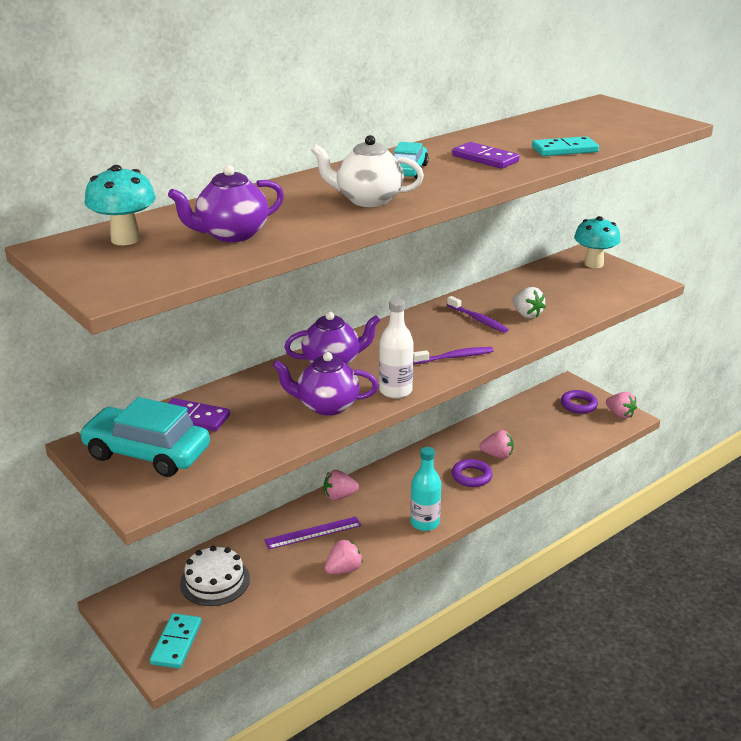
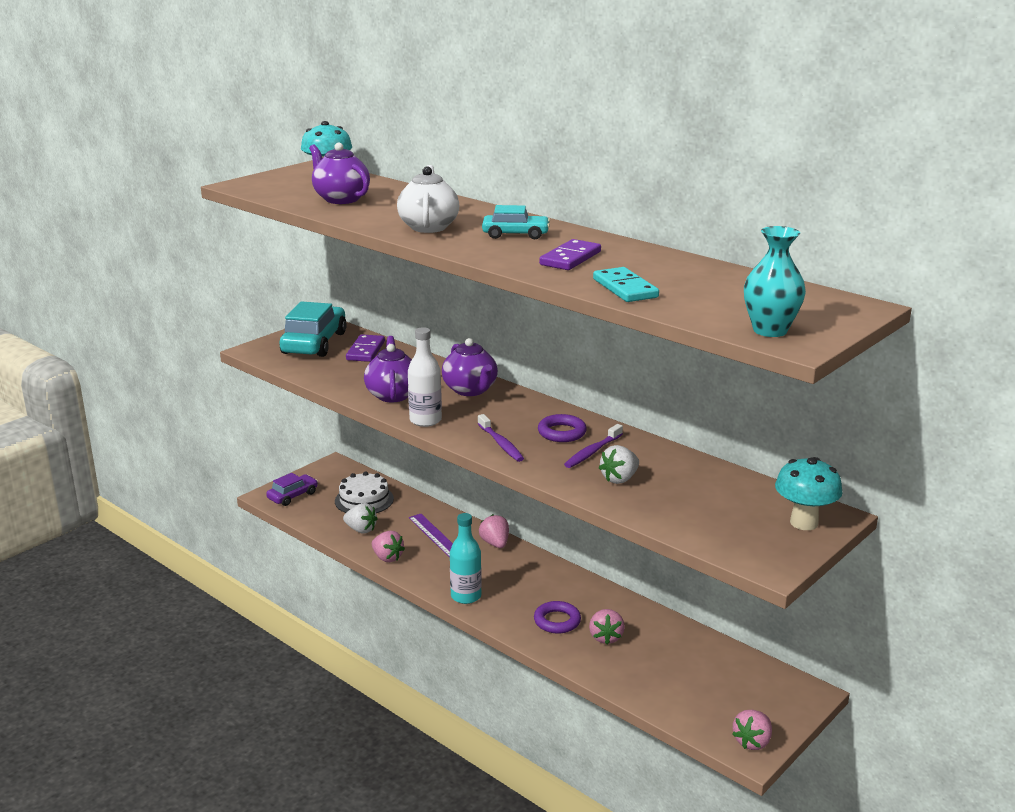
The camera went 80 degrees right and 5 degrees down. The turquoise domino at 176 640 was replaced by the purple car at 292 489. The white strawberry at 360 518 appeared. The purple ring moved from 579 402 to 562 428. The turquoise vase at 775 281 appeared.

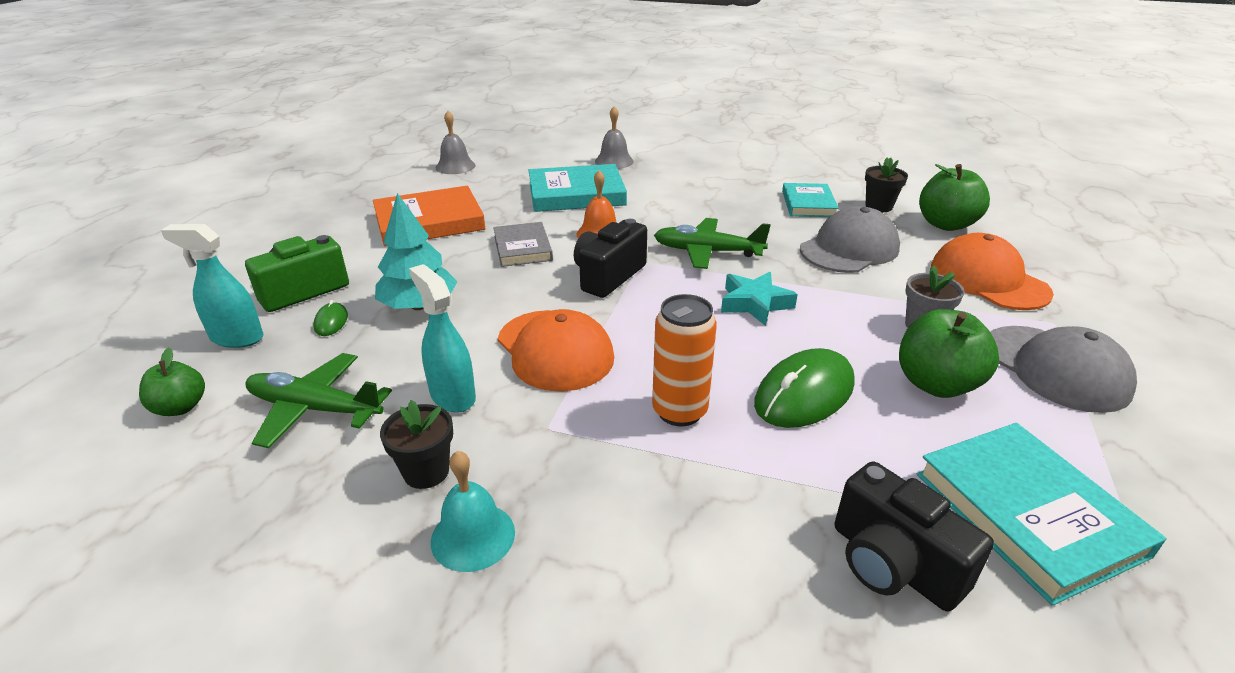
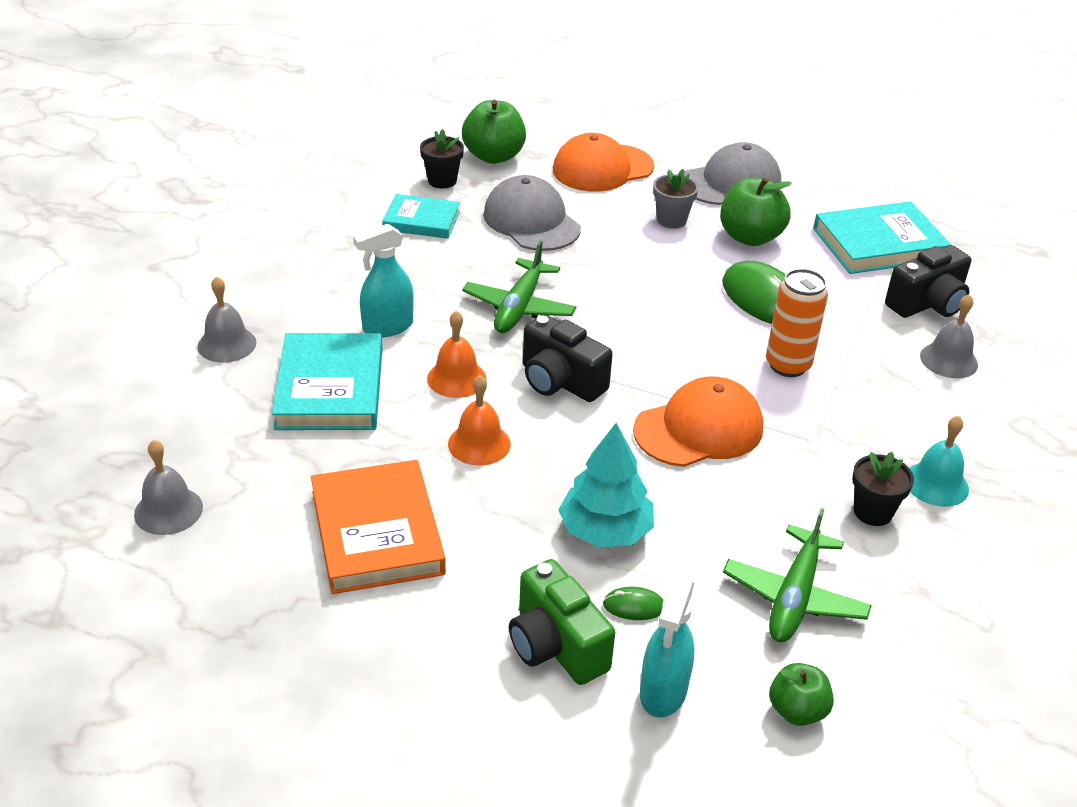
The camera went 85 degrees left and 5 degrees up. The turquoise spray bottle moved from 442 338 to 383 280. The grey book at 523 244 was replaced by the orange bell at 479 420. The grey bell at 949 336 appeared. The turquoise star at 759 299 disappeared.

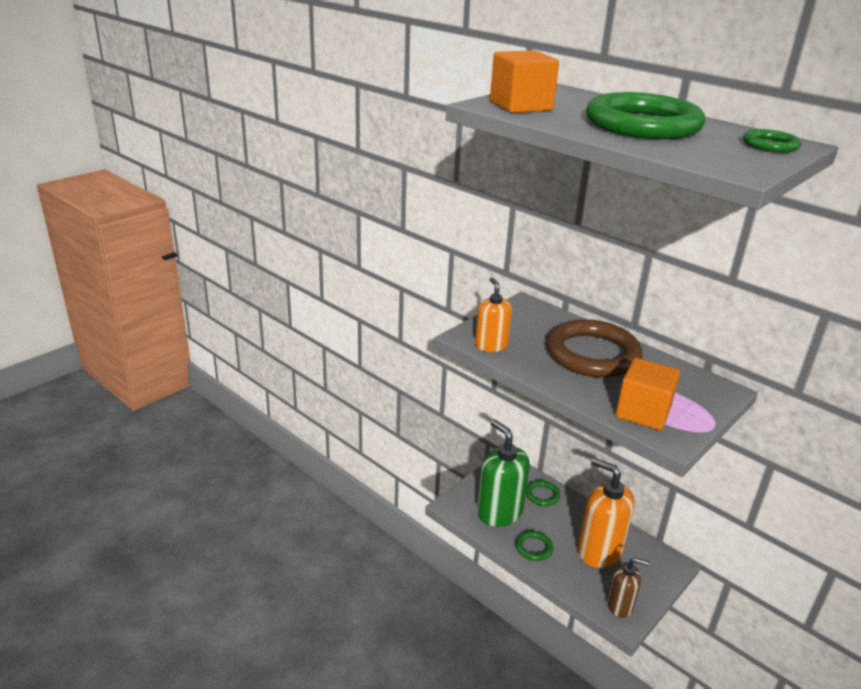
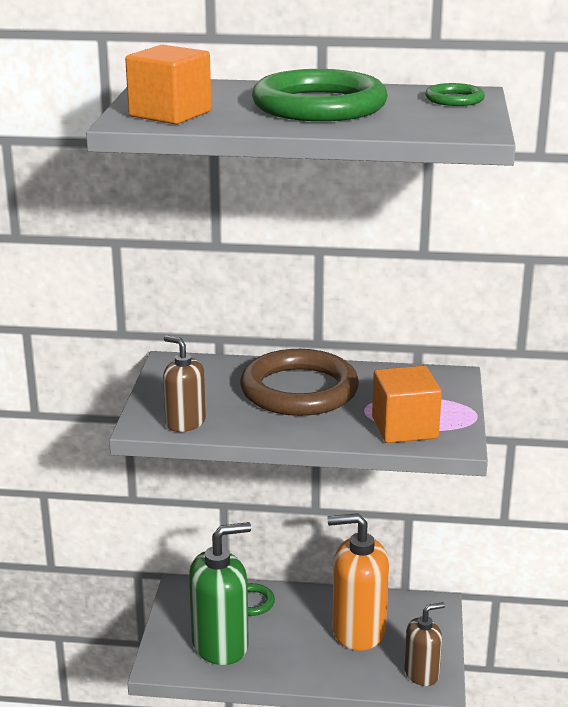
The camera went 35 degrees left and 5 degrees down. The orange soap dispenser at 493 314 became the brown soap dispenser at 184 383. The green soap dispenser at 503 473 turned 135 degrees clockwise. The green ring at 534 546 disappeared.

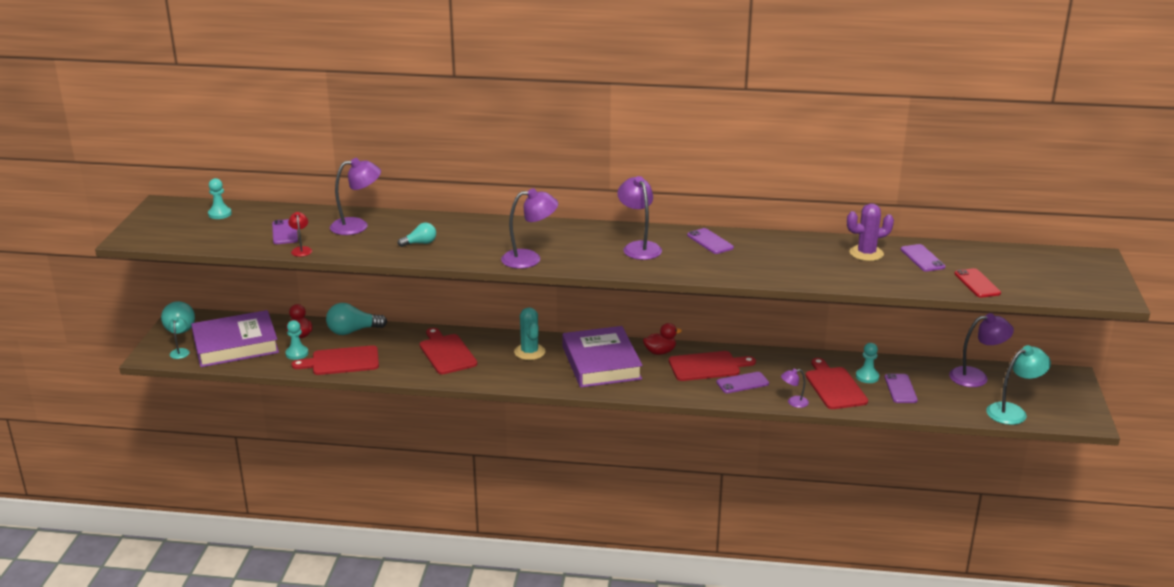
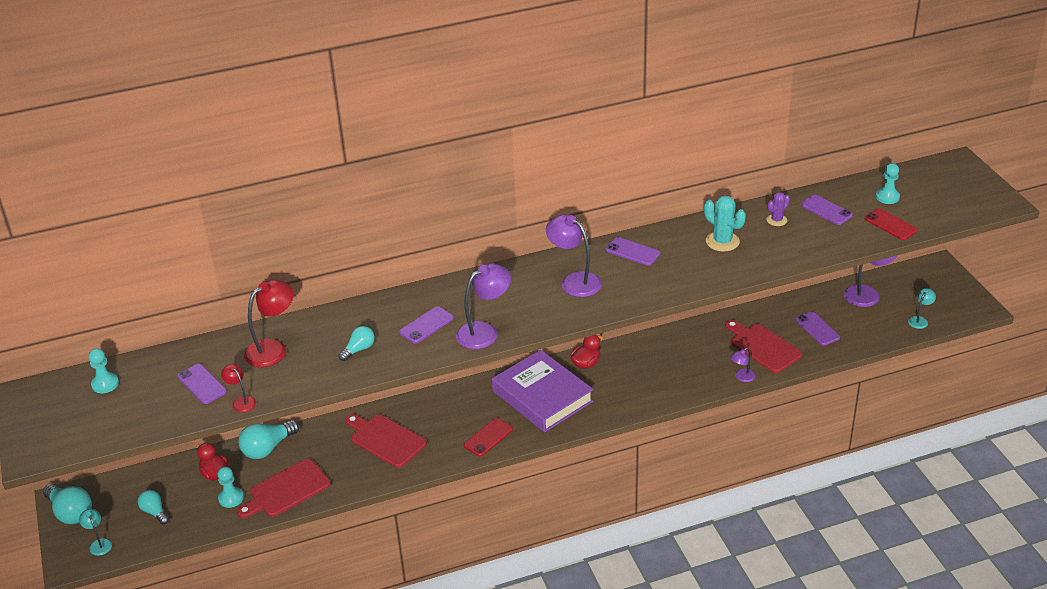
The camera went 25 degrees left and 10 degrees up. The purple book at 235 338 was replaced by the turquoise light bulb at 153 507. The purple lamp at 355 196 became the red lamp at 269 323. The purple phone moved from 742 382 to 426 325. The red phone at 488 437 appeared. The turquoise cactus moved from 529 334 to 725 223. The purple cactus at 870 232 changed to 0.62 times the size. The turquoise pawn moved from 867 363 to 888 183. The turquoise lamp at 1018 385 changed to 0.54 times the size. The red cutting board at 712 366 disappeared.

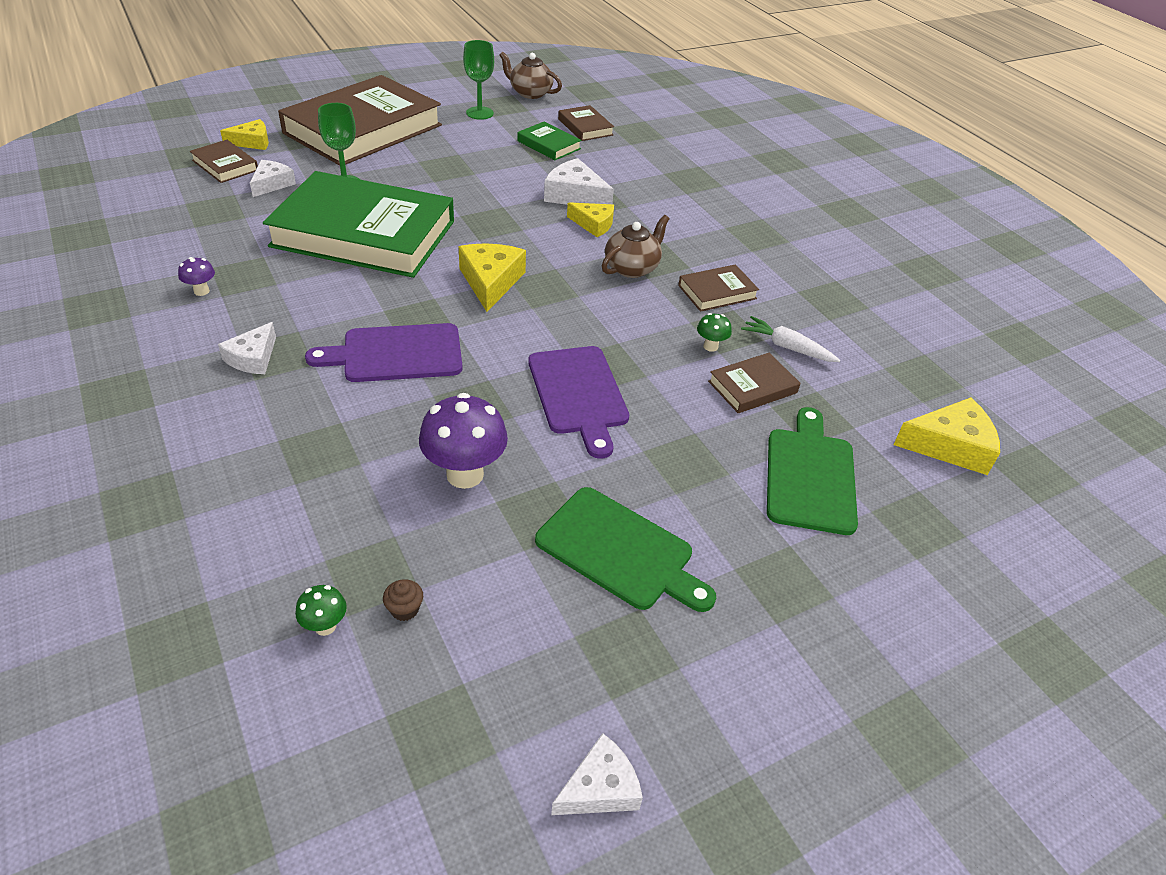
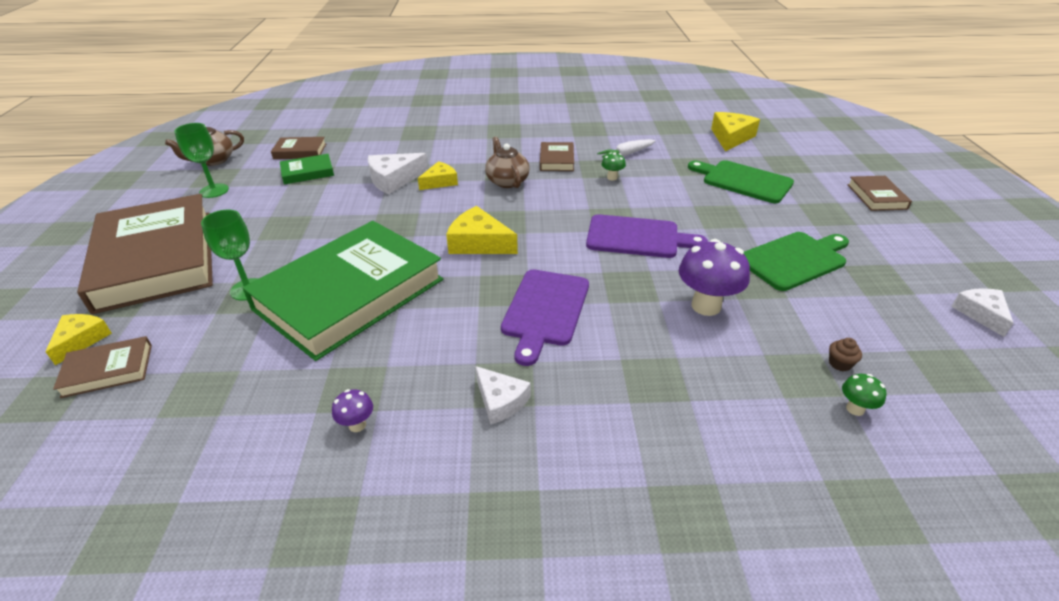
The camera went 60 degrees left and 5 degrees down. The brown book moved from 754 383 to 879 193. The white cheese at 273 178 disappeared.

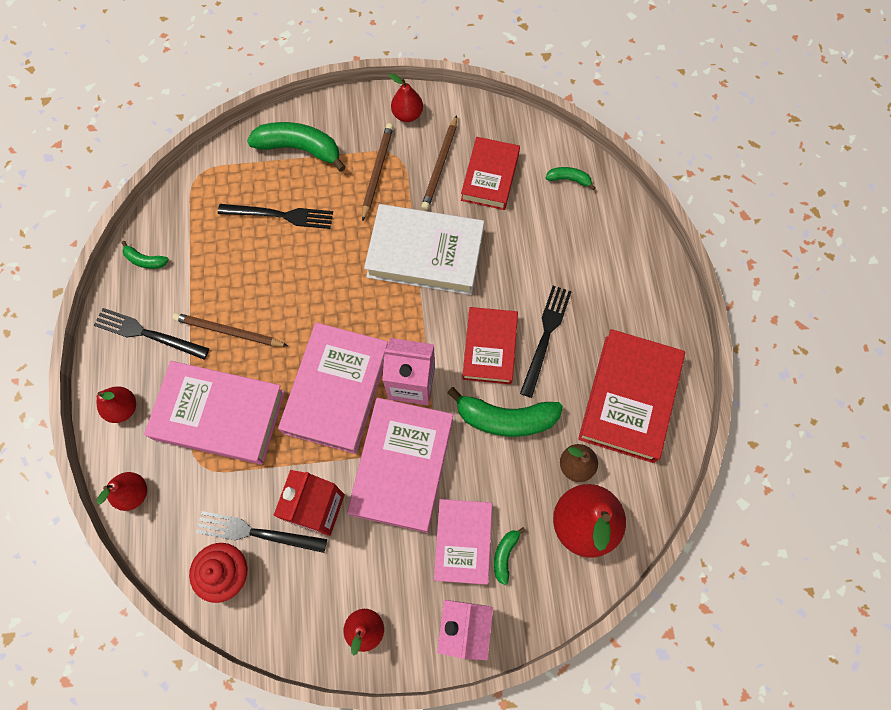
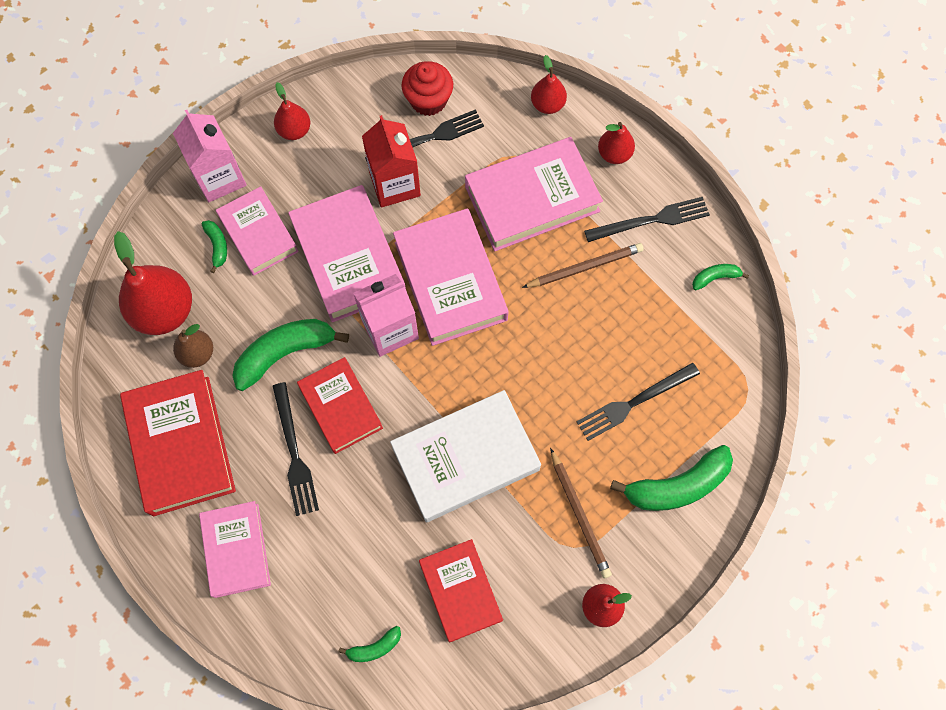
The camera went 145 degrees right and 0 degrees up. The pink book at 235 549 appeared. The brown pencil at 439 162 disappeared.

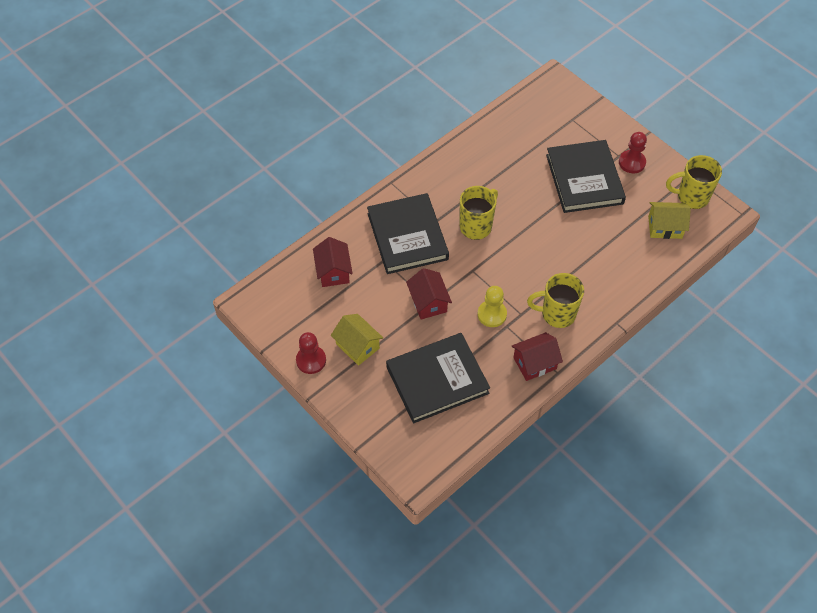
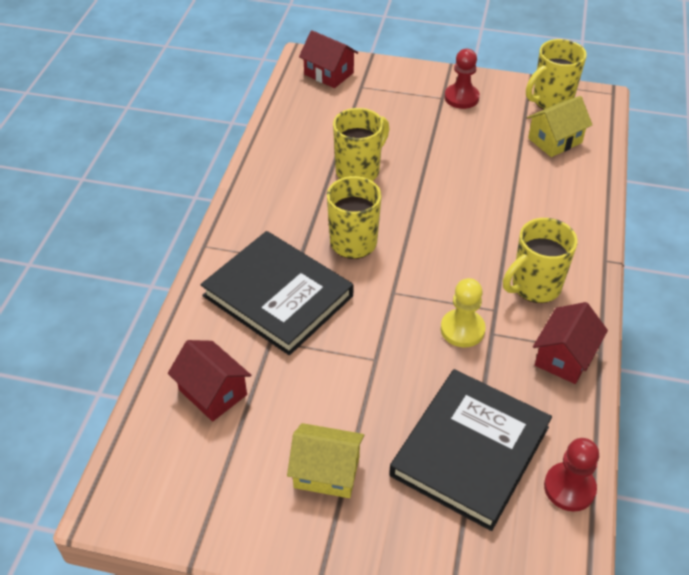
The camera went 35 degrees left and 10 degrees down. The red house moved from 429 294 to 328 59. The yellow mug at 361 144 appeared. The red pawn moved from 311 353 to 571 474. The black book at 586 176 disappeared.

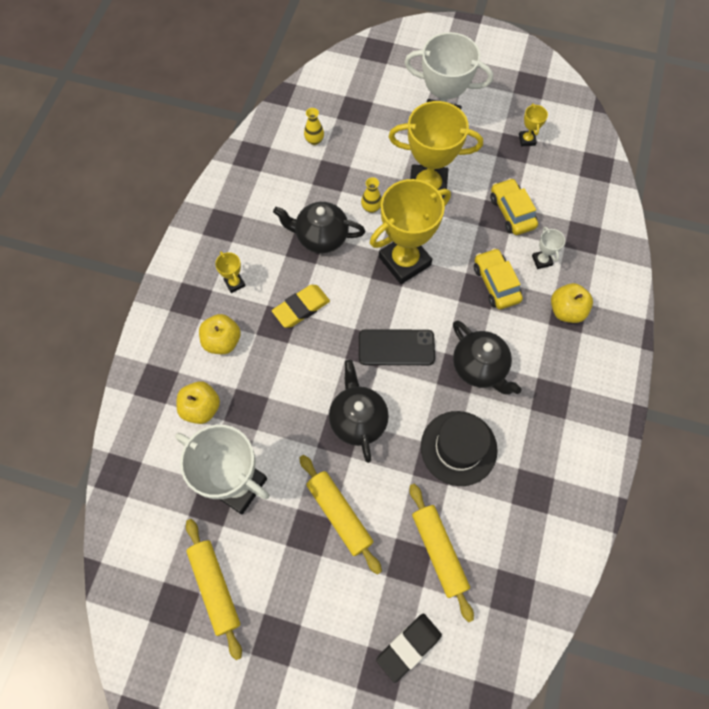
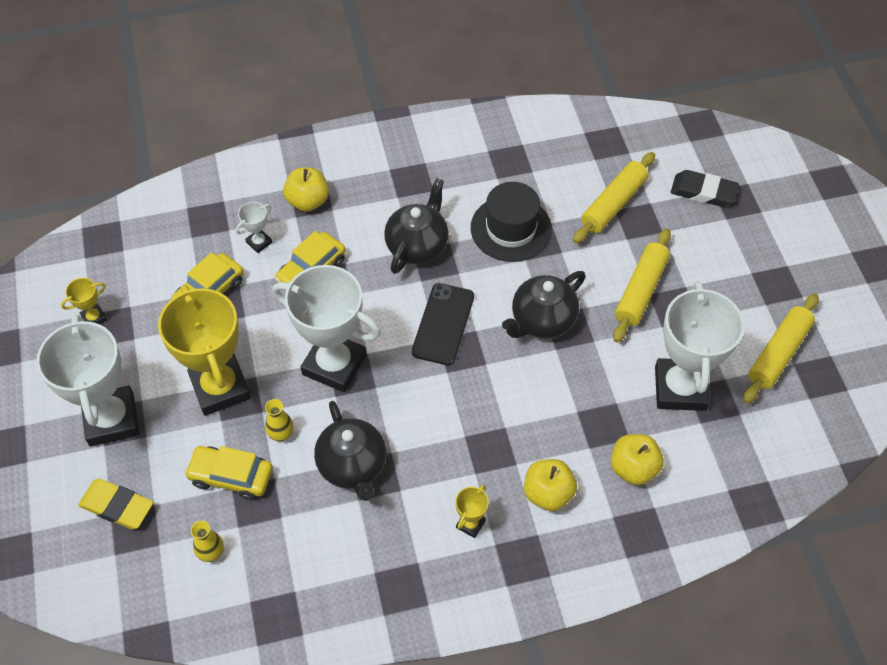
The camera went 120 degrees left and 10 degrees down. The yellow eraser moved from 301 306 to 115 504. The yellow car at 228 473 appeared. The yellow trophy at 410 231 became the white trophy at 326 328. The black phone at 397 347 turned 45 degrees clockwise.

